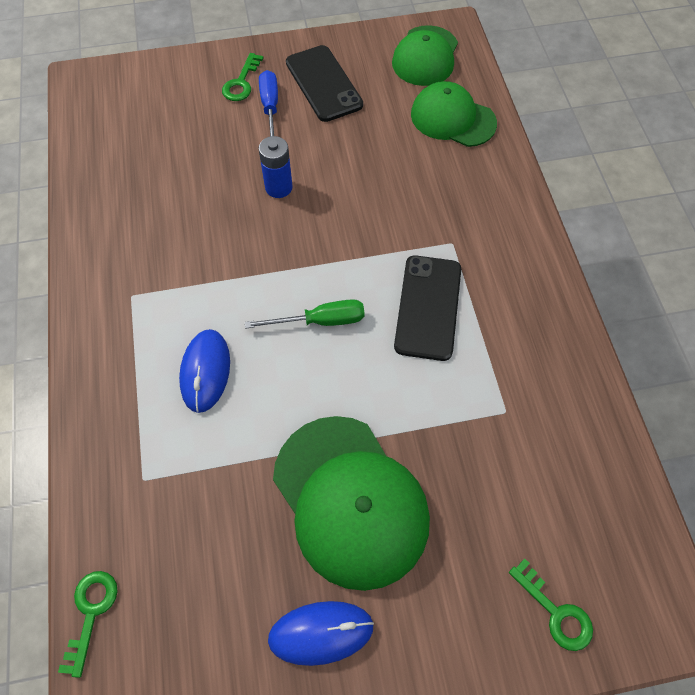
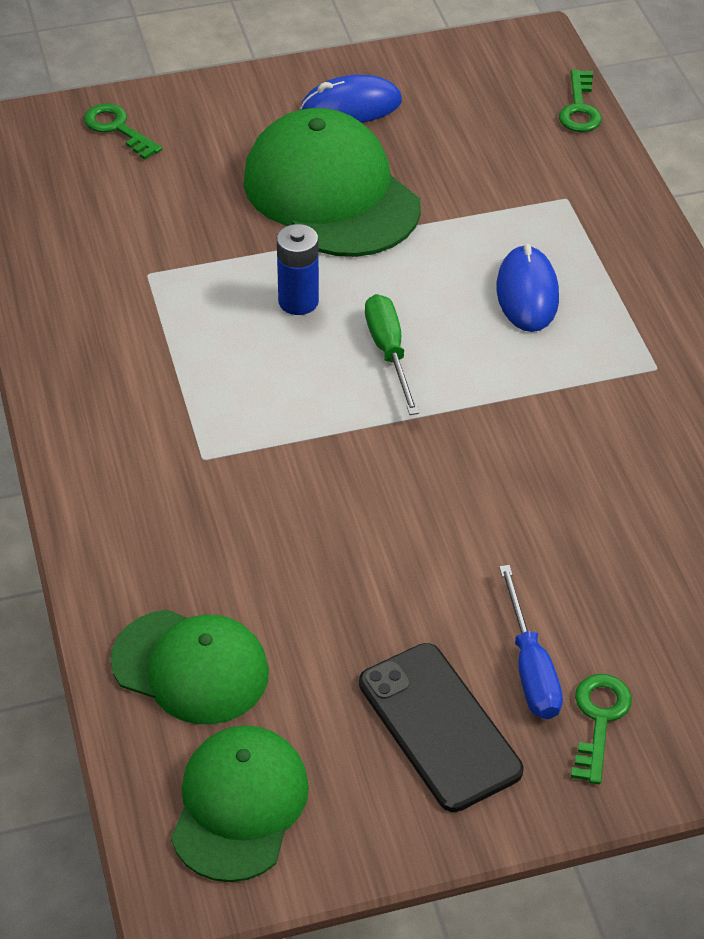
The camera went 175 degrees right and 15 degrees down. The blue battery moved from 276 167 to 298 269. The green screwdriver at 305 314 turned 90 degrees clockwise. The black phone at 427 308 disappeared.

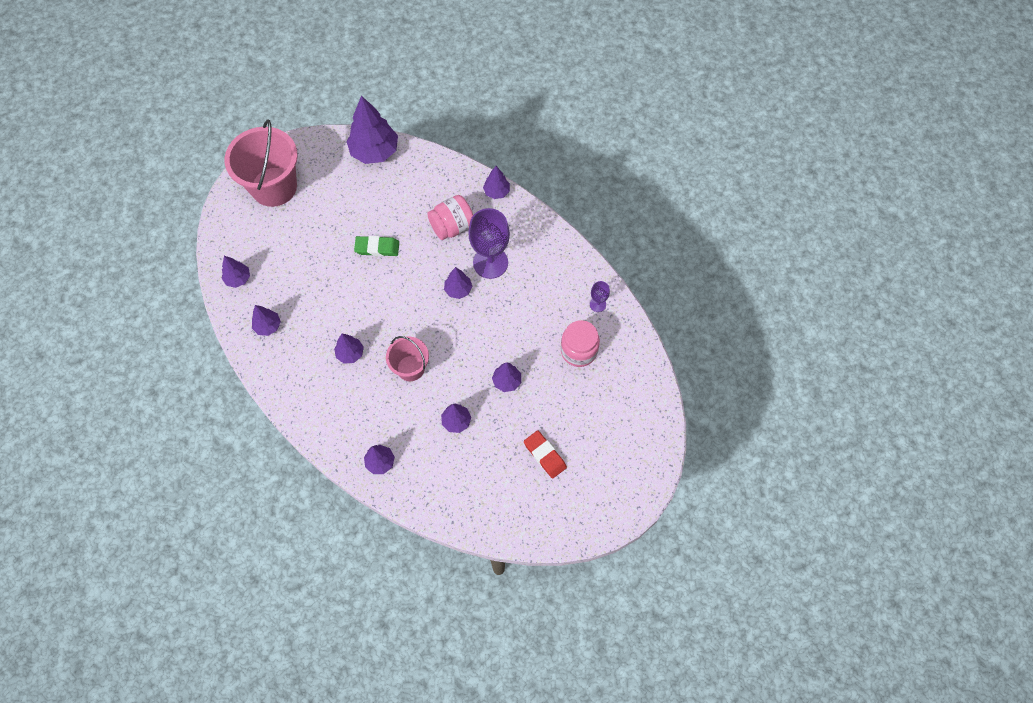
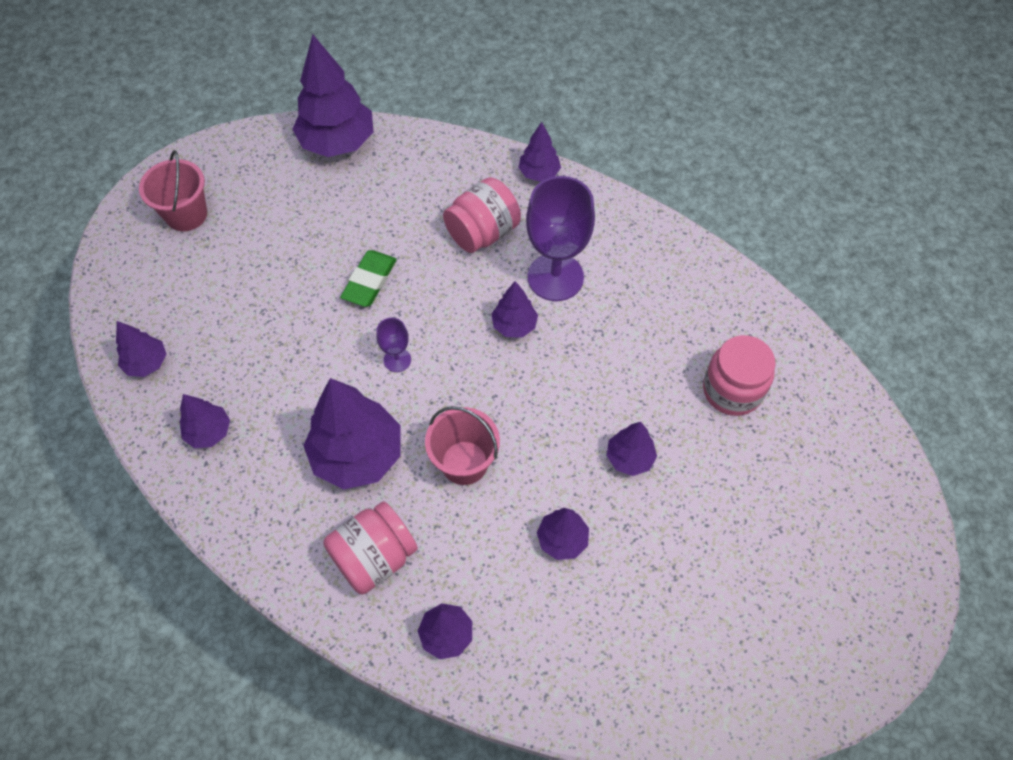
The camera went 10 degrees left and 5 degrees down. The pink bucket at 261 163 changed to 0.56 times the size. The purple tree at 349 349 changed to 1.92 times the size. The pink jar at 370 547 appeared. The green eraser at 376 246 turned 60 degrees counterclockwise. The purple goblet moved from 600 296 to 393 345. The red eraser at 545 454 disappeared.

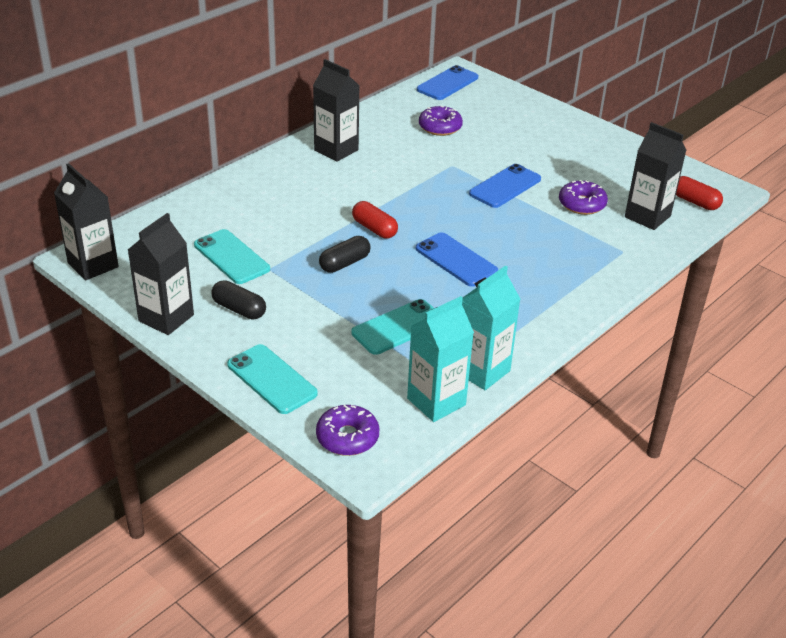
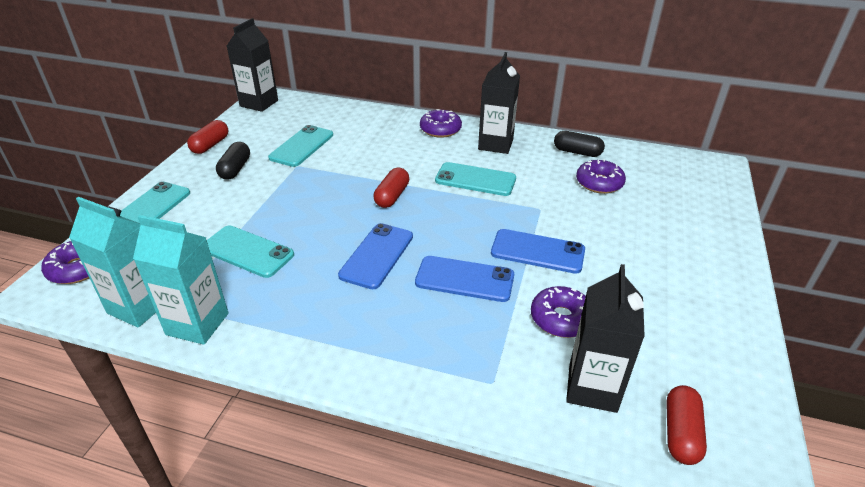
The camera went 65 degrees right and 0 degrees up. The black carton at 161 274 was replaced by the red capsule at 207 137. The blue phone moved from 447 82 to 464 279. The purple donut at 441 123 appeared. The turquoise phone at 475 179 appeared. The black capsule moved from 344 254 to 579 144.

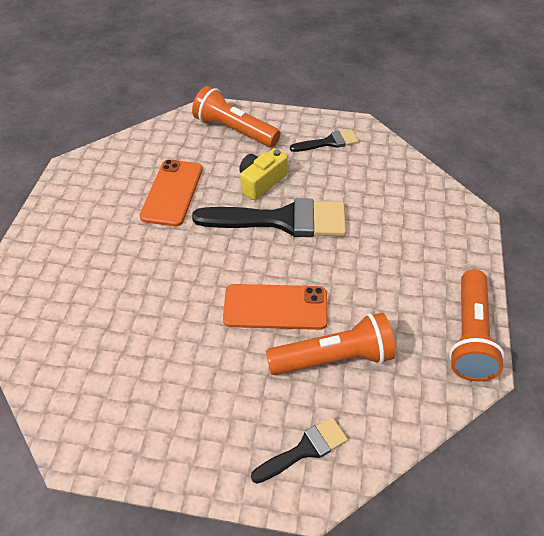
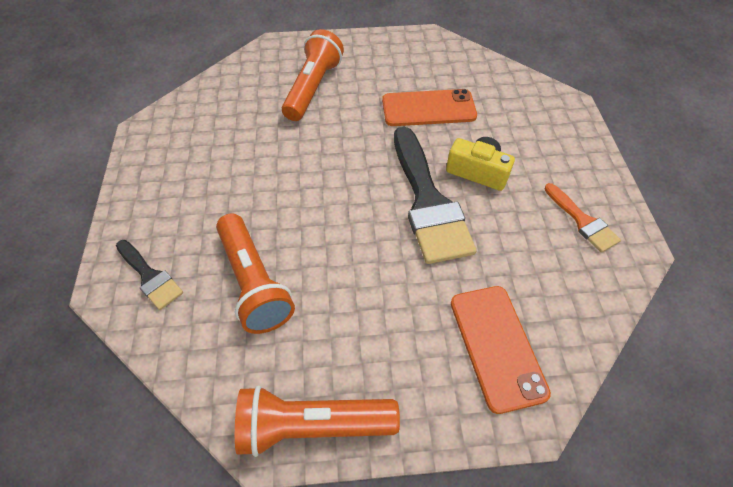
The camera went 75 degrees right and 5 degrees up. The orange flashlight moved from 236 116 to 313 75. The orange phone moved from 275 307 to 501 350. The black brush at 324 141 became the orange brush at 582 218.

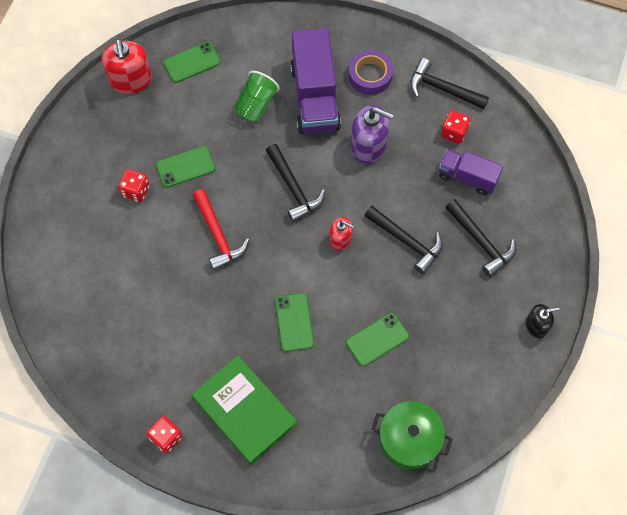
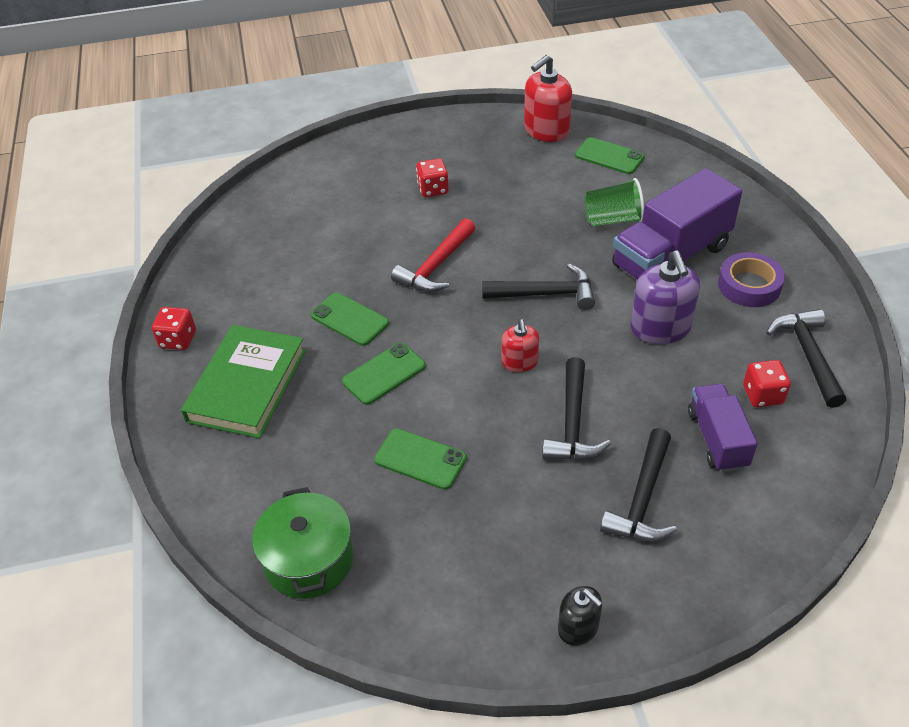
The camera went 60 degrees right and 20 degrees down. The green phone moved from 185 167 to 350 319. The black hammer at 295 183 turned 120 degrees counterclockwise.

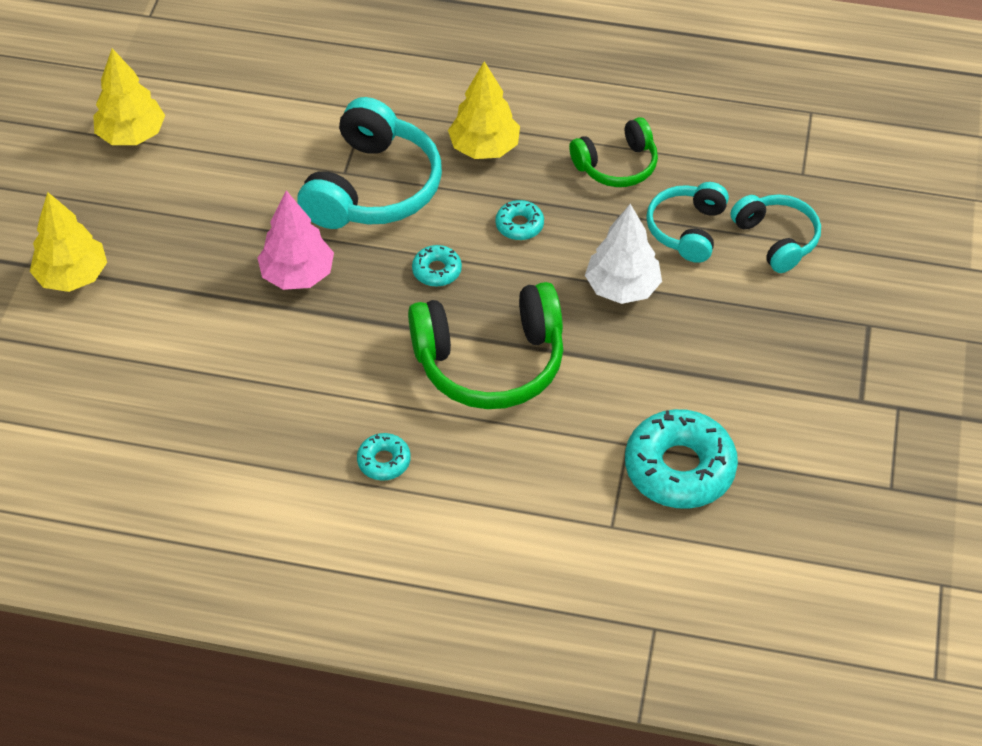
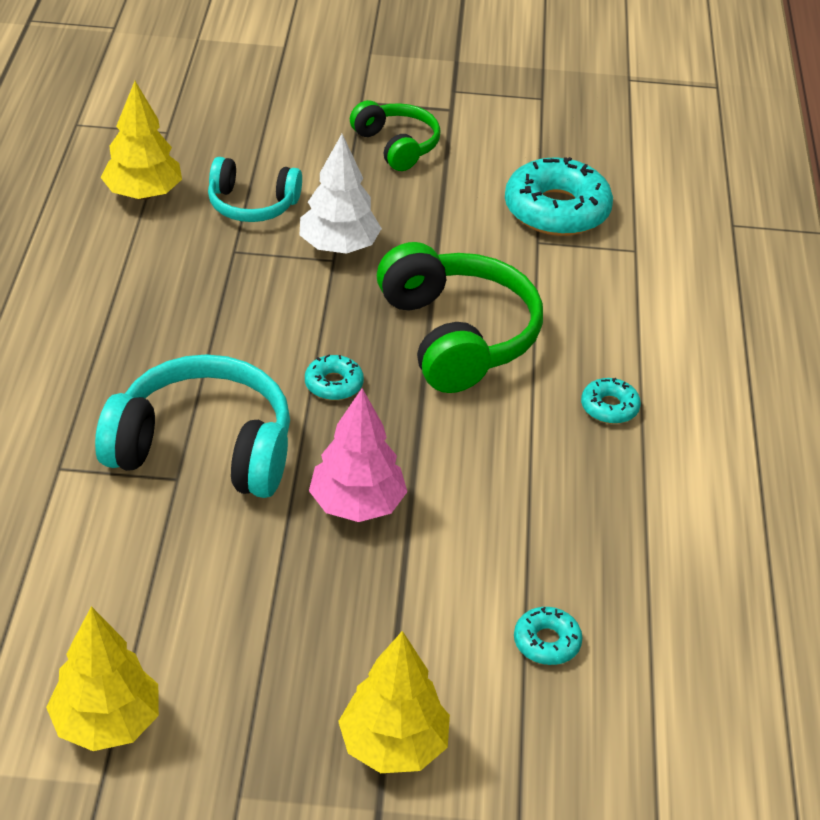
The camera went 100 degrees left and 10 degrees down. The yellow tree moved from 484 110 to 141 140. The green headphones moved from 613 152 to 395 135. The turquoise donut moved from 519 220 to 548 636. The turquoise headphones at 776 234 disappeared.

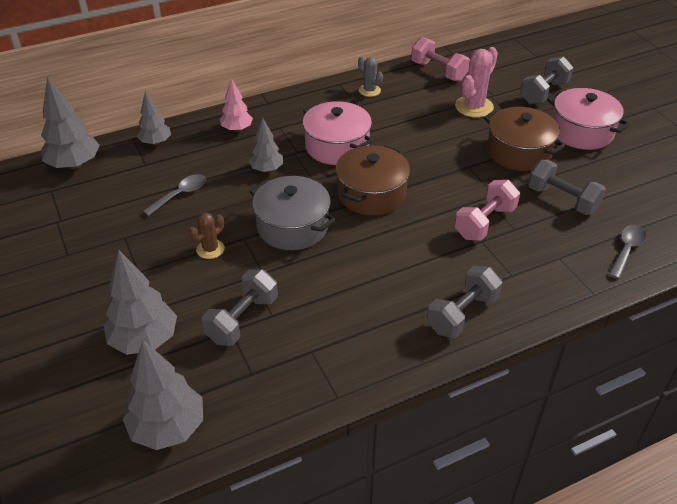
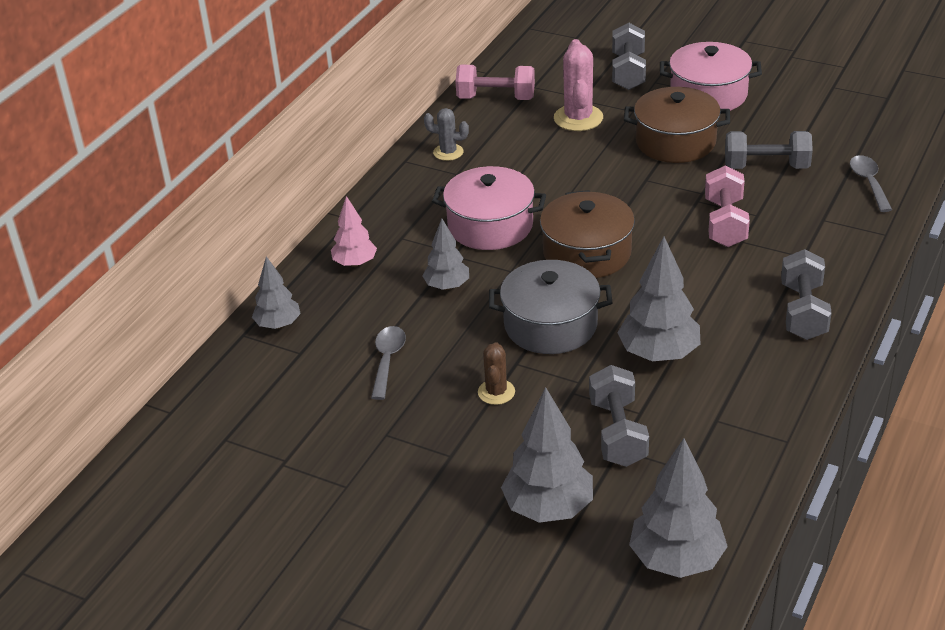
The camera went 35 degrees left and 5 degrees down. The grey tree moved from 70 123 to 658 298.

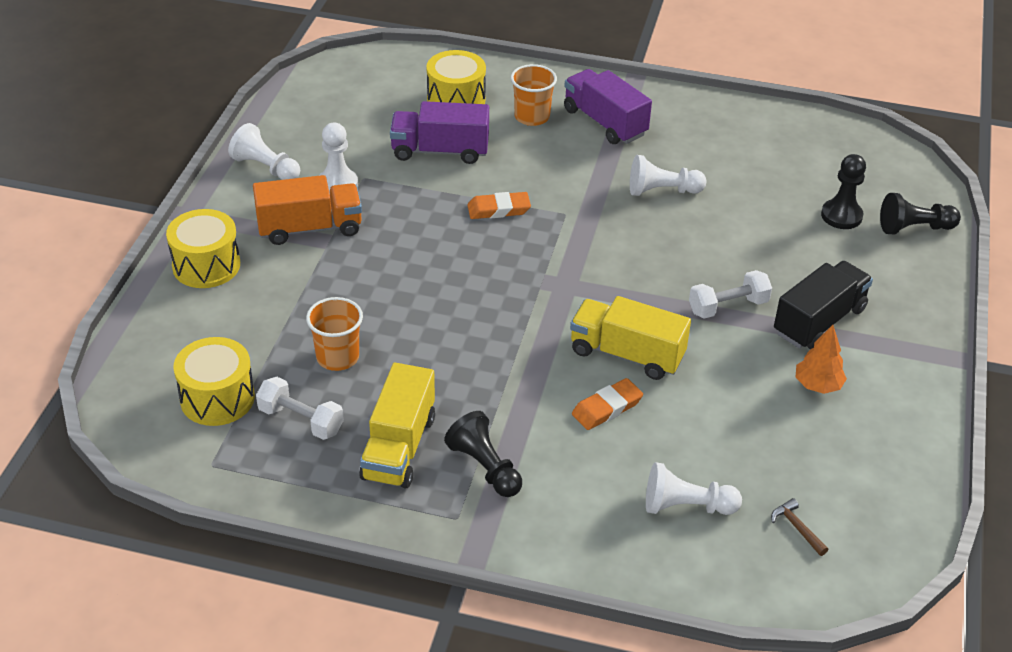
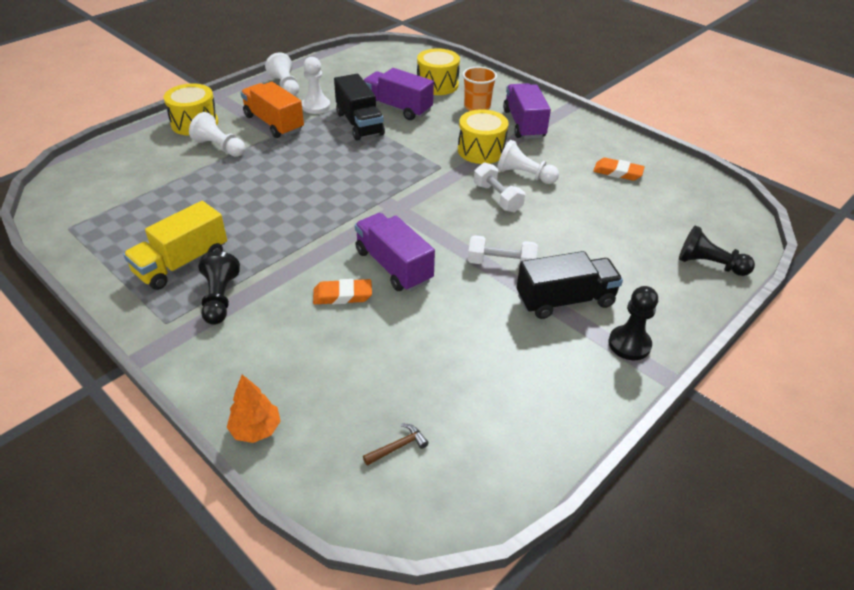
The camera went 30 degrees right and 0 degrees up. The white pawn moved from 694 488 to 217 134. The orange tree moved from 821 359 to 254 408. The orange truck at 307 210 turned 150 degrees counterclockwise. The black truck at 359 107 appeared. The yellow truck at 630 338 became the purple truck at 395 252. The brown hammer at 799 527 turned 60 degrees clockwise. The yellow drum moved from 214 381 to 483 136. The white dumbbell moved from 300 408 to 499 187. The orange eraser moved from 499 205 to 619 169. The black pawn moved from 843 191 to 633 323. The orange cup at 334 334 disappeared.

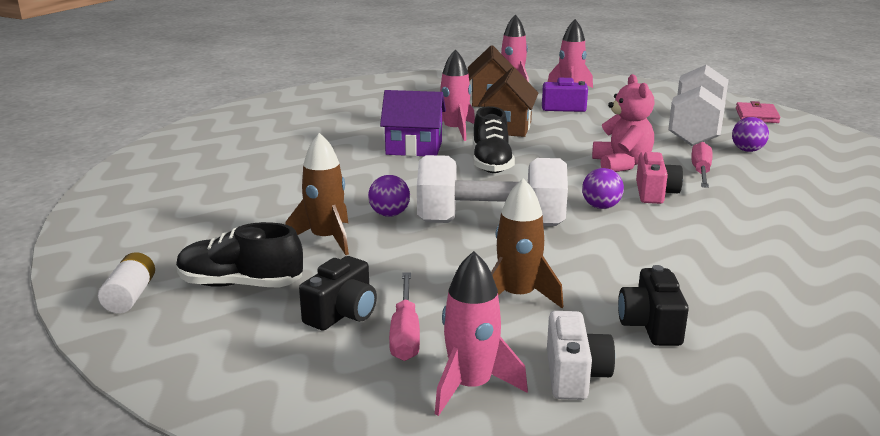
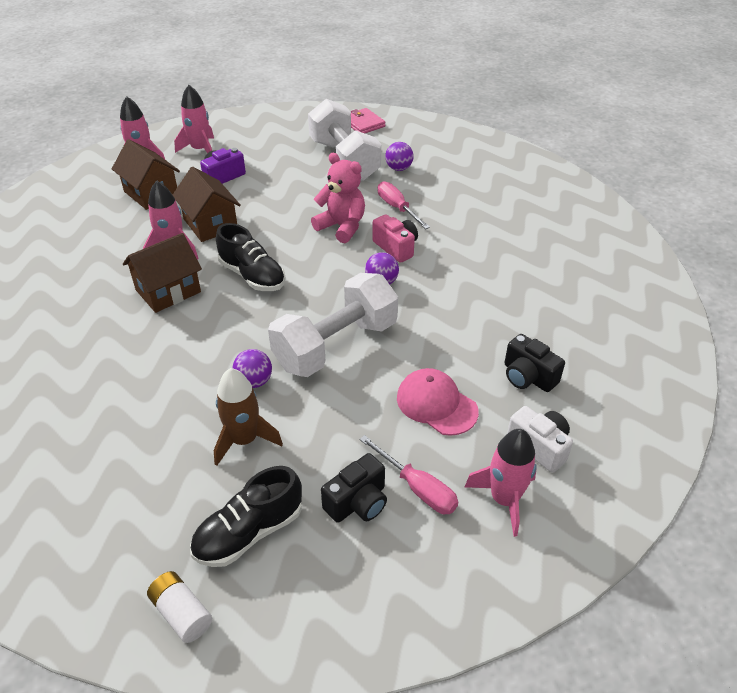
The camera went 45 degrees left and 20 degrees up. The purple house at 413 123 became the brown house at 162 273. The black camera at 338 293 turned 60 degrees clockwise. The brown rocket at 527 243 was replaced by the pink cap at 438 402.

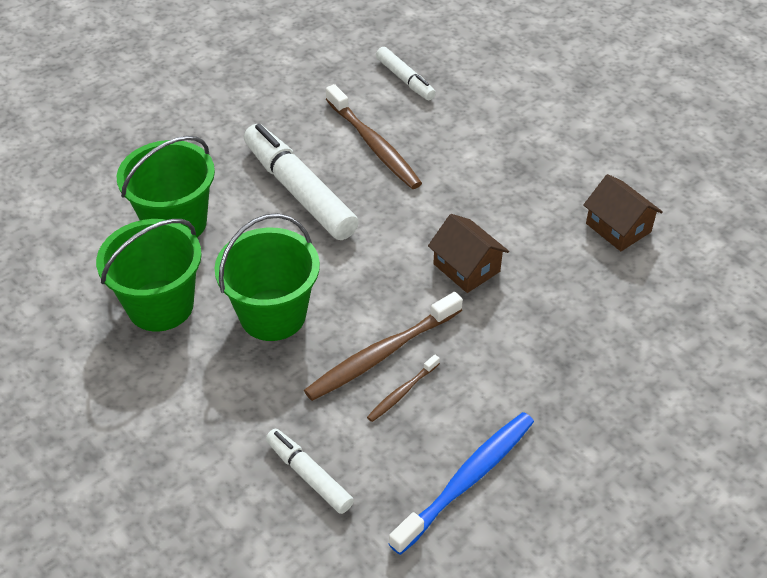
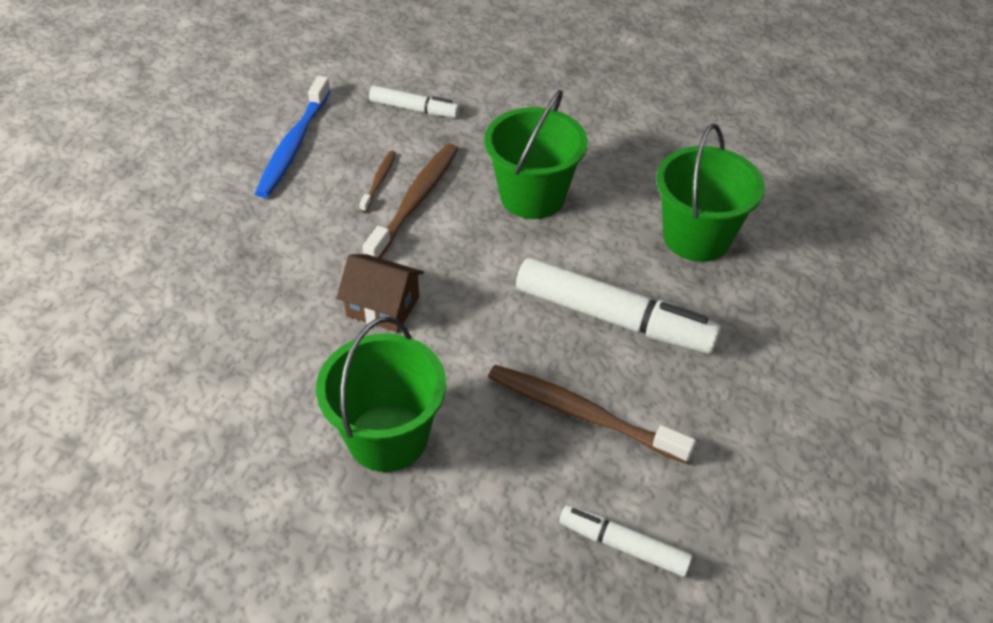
The camera went 150 degrees right and 0 degrees up. The green bucket moved from 149 275 to 381 394. The brown house at 623 212 disappeared.

